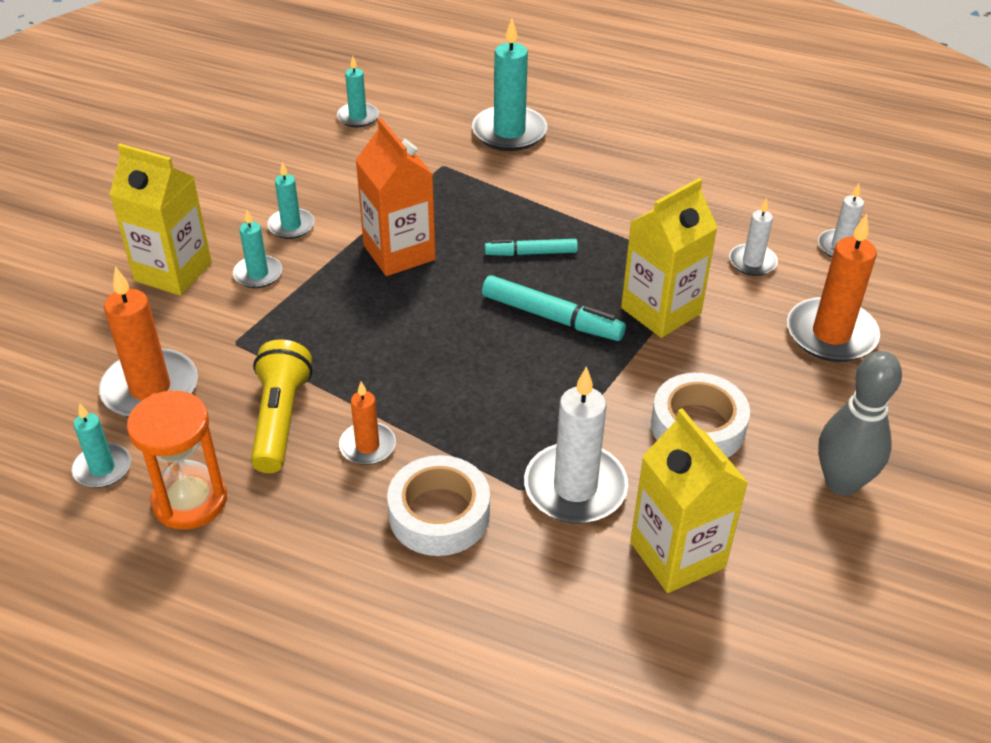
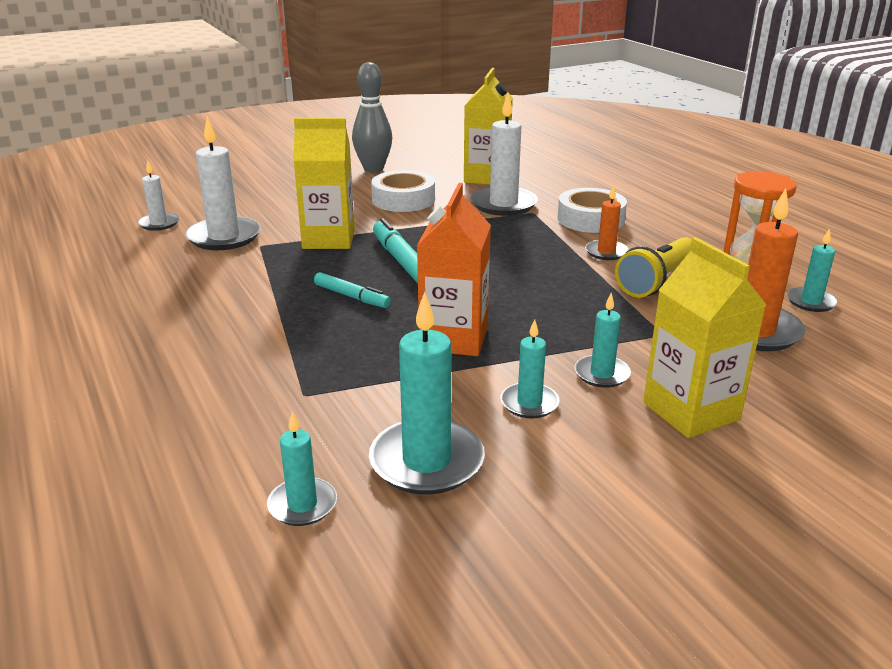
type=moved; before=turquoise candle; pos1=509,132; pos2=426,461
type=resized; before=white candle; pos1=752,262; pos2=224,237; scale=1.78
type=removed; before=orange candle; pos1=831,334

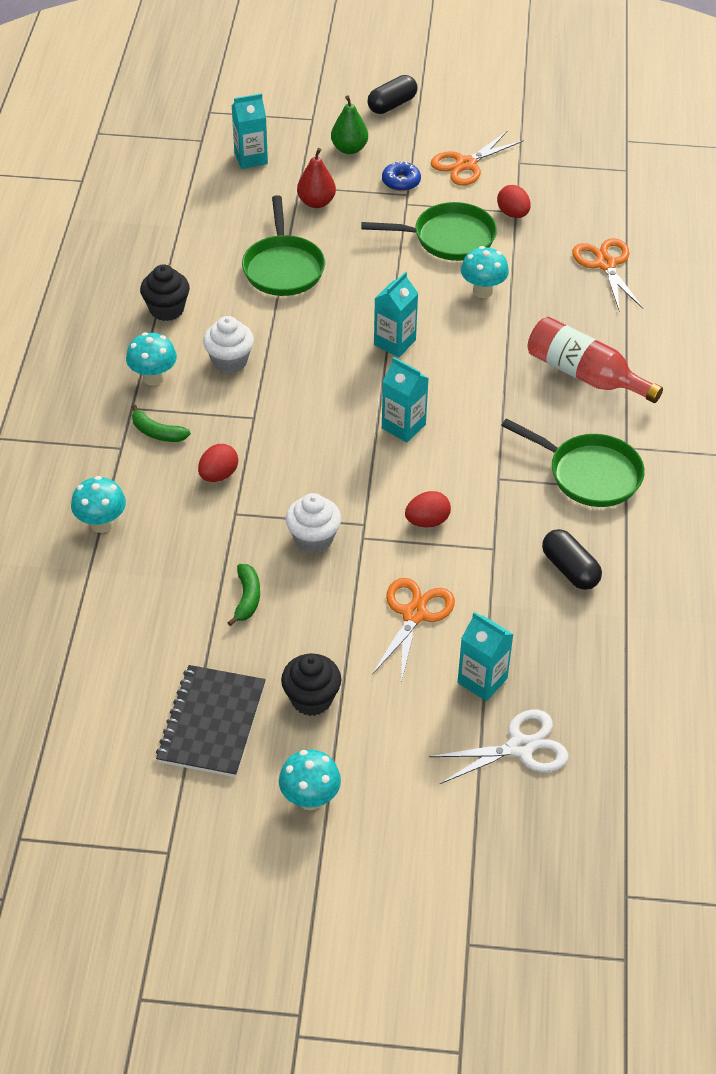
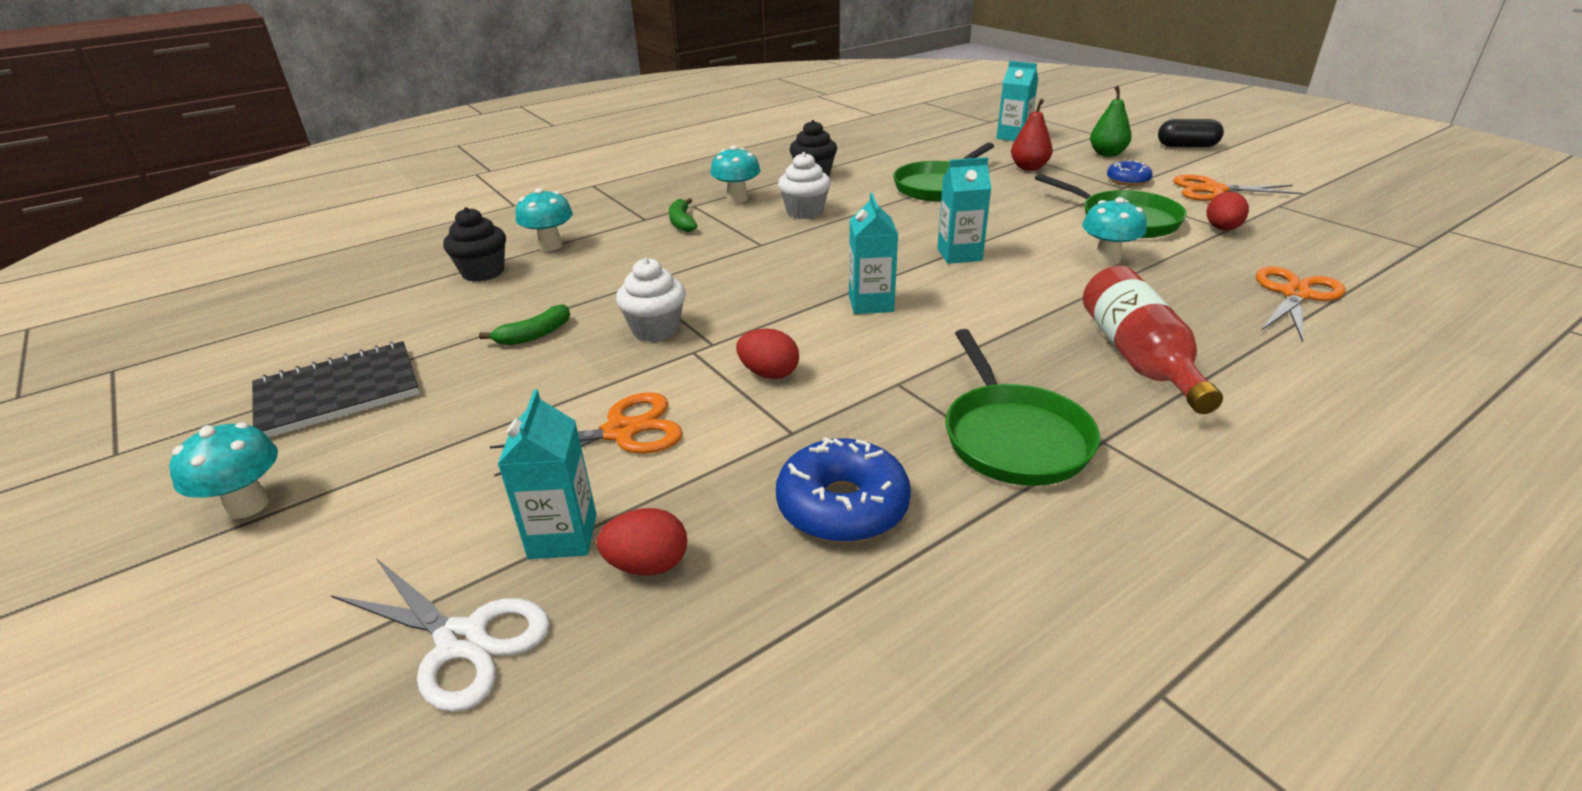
type=moved; before=red egg; pos1=218,475; pos2=648,565
type=replaced; before=black capsule; after=blue donut; pos1=570,569; pos2=842,506
type=moved; before=black cupcake; pos1=311,699; pos2=483,272

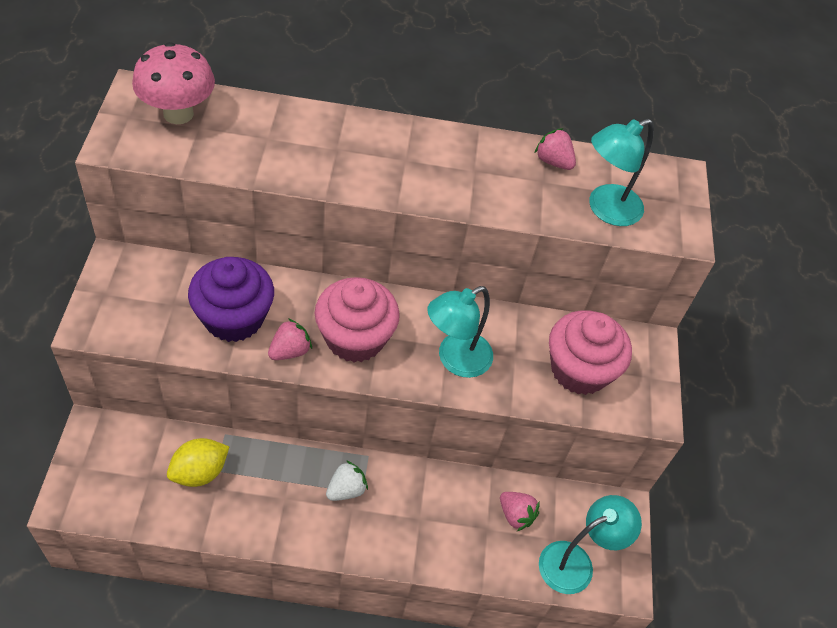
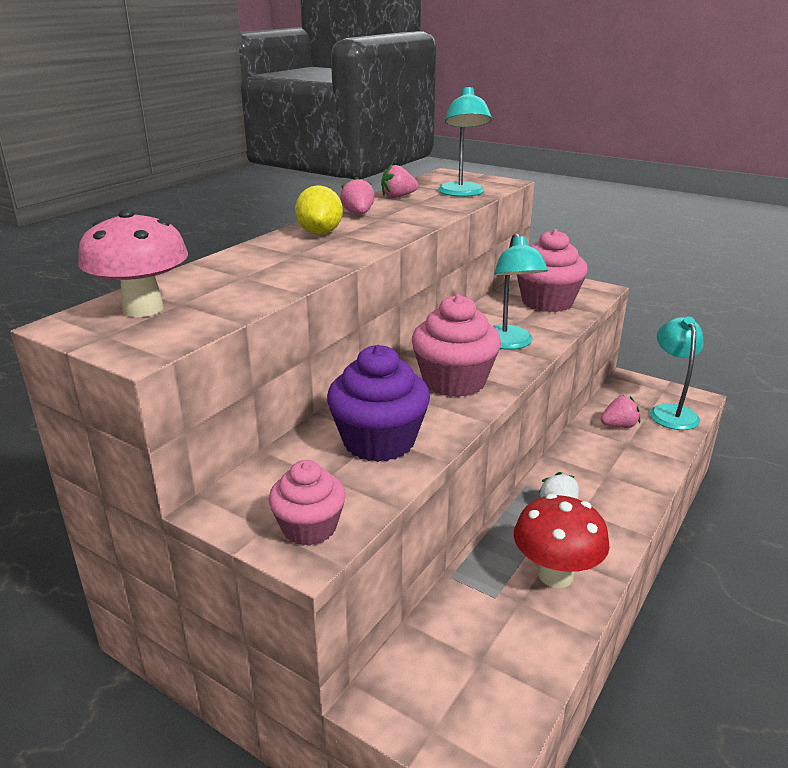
type=moved; before=pink strawberry; pos1=290,351; pos2=358,214
type=moved; before=yellow lemon; pos1=200,472; pos2=320,233
type=added; after=pink cupcake; pos2=309,528
type=added; after=red mushroom; pos2=555,575

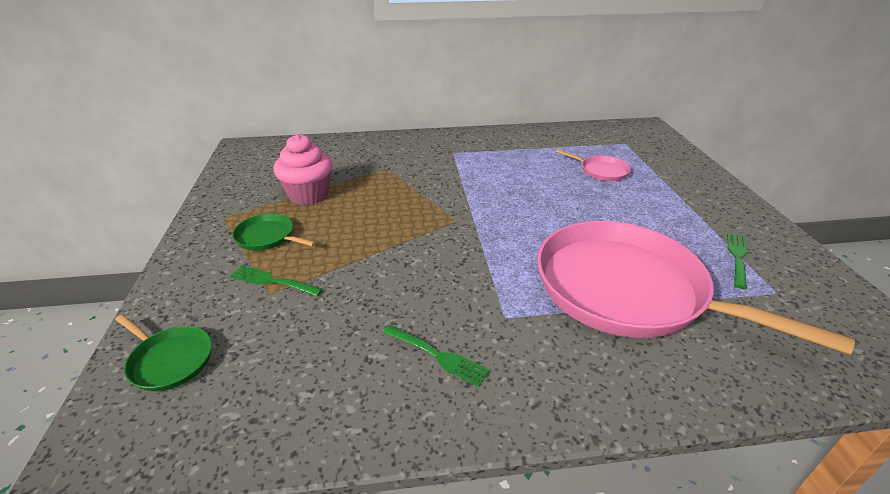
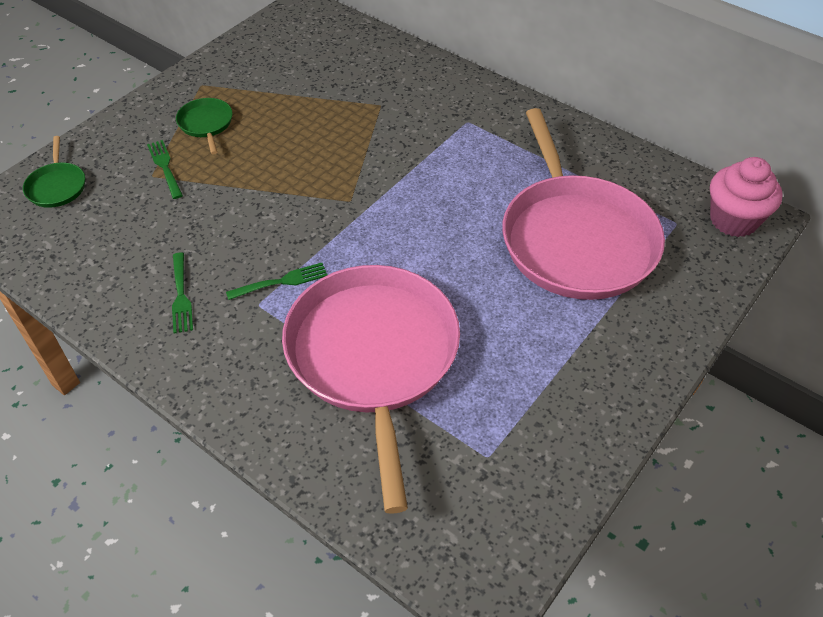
type=moved; before=pink cupcake; pos1=308,195; pos2=733,220
type=resized; before=pink pan; pos1=601,171; pos2=576,238; scale=2.47
type=moved; before=green fork; pos1=737,257; pos2=281,282

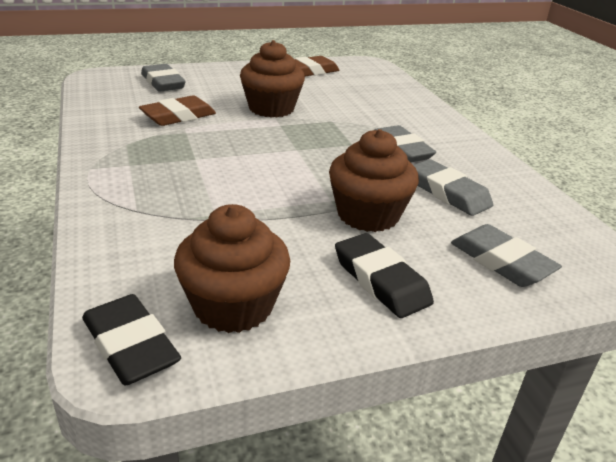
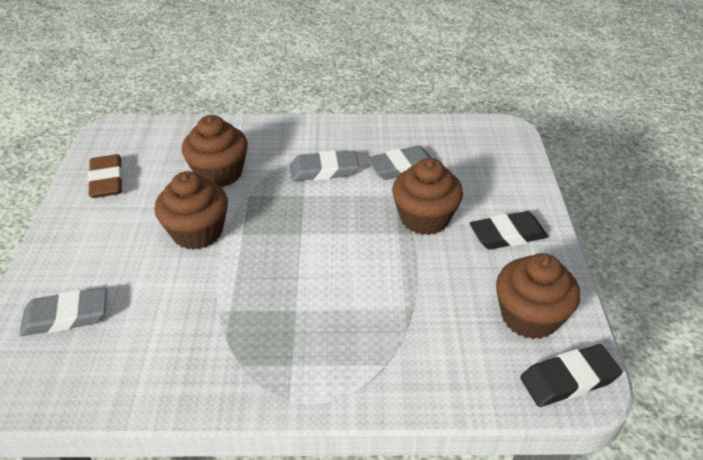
type=removed; before=brown eraser; pos1=178,116
type=removed; before=grey eraser; pos1=501,261
type=added; after=brown cupcake; pos2=219,173

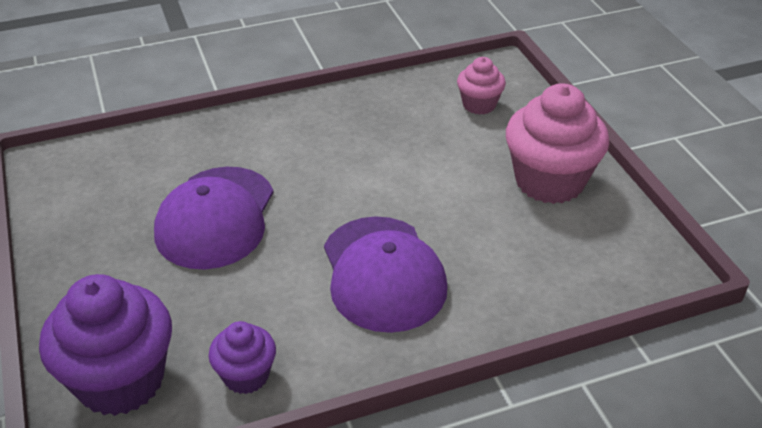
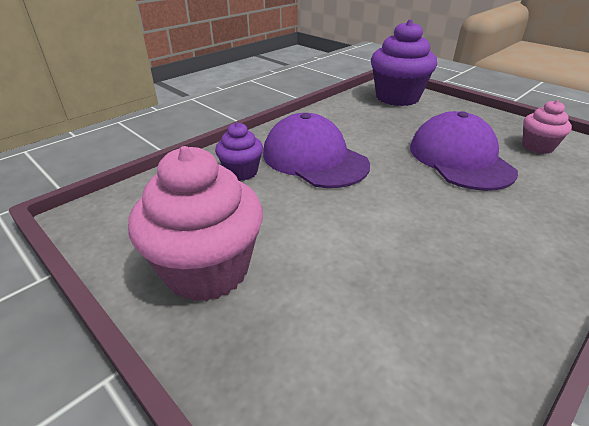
type=moved; before=pink cupcake; pos1=479,105; pos2=537,147
type=moved; before=purple cupcake; pos1=246,376; pos2=241,172

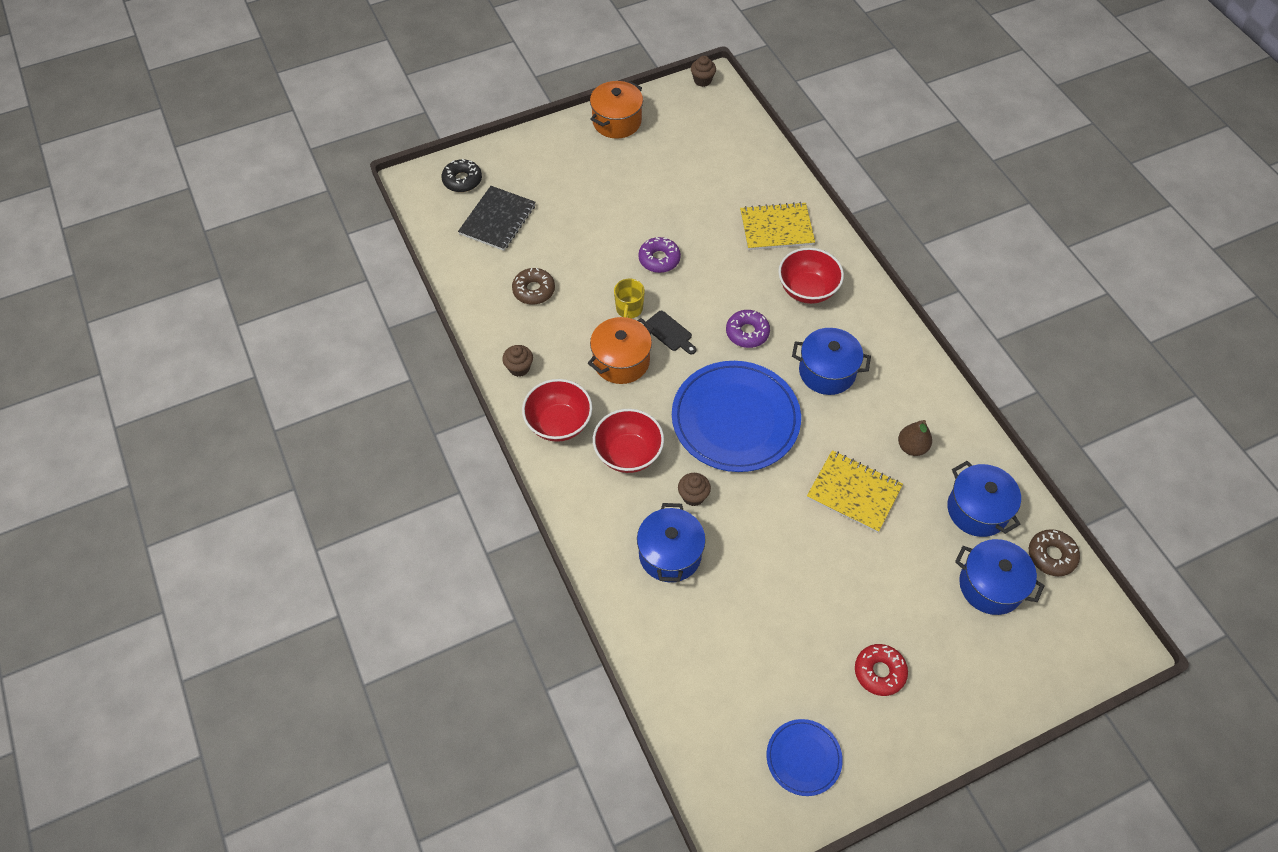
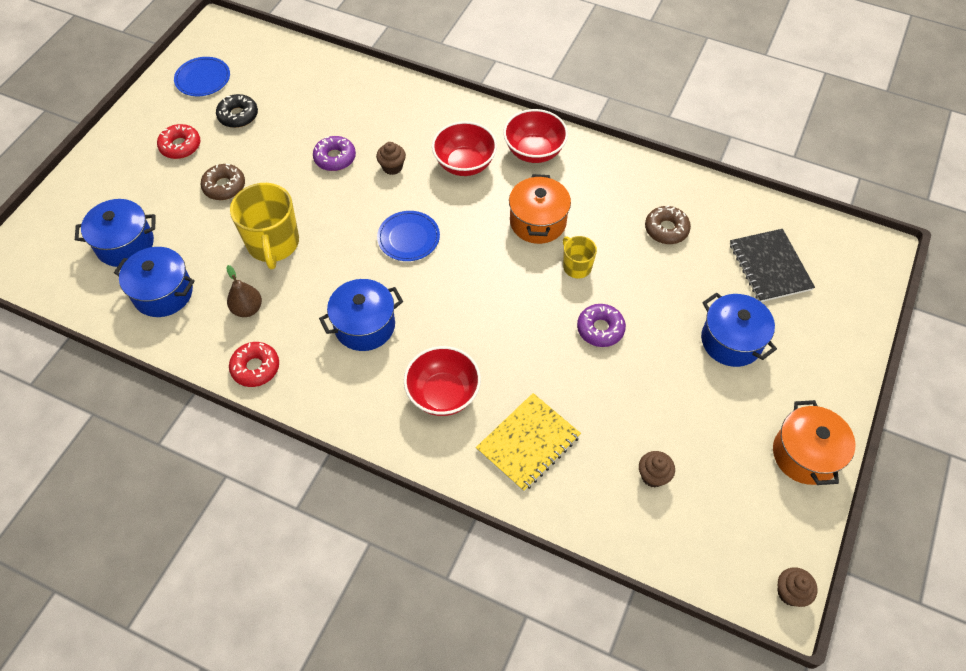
type=moved; before=black donut; pos1=462,180; pos2=238,115
type=moved; before=purple donut; pos1=747,333; pos2=335,158
type=removed; before=black cutting board; pos1=669,332
type=moved; before=brown cupcake; pos1=519,368; pos2=653,476
type=resized; before=blue plate; pos1=735,419; pos2=408,238; scale=0.5
type=replaced; before=yellow notebook; after=yellow mug; pos1=854,492; pos2=273,244
type=moved; before=blue pot; pos1=670,554; pos2=731,341
type=moved; before=brown donut; pos1=1051,555; pos2=224,186
type=added; after=red donut; pos2=255,368

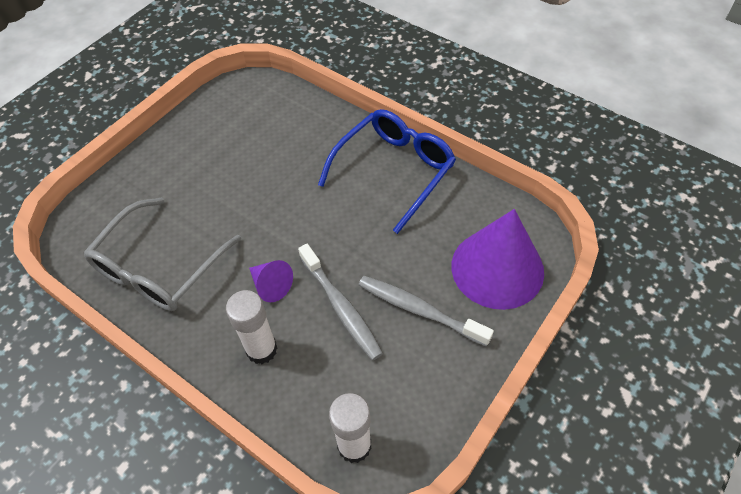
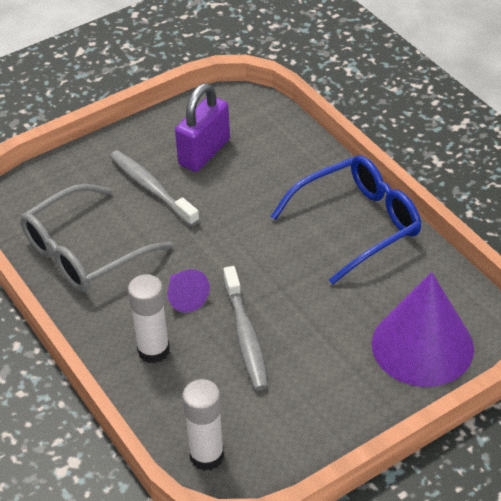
type=moved; before=grey toothbrush; pos1=419,310; pos2=151,188
type=added; after=purple padlock; pos2=204,152

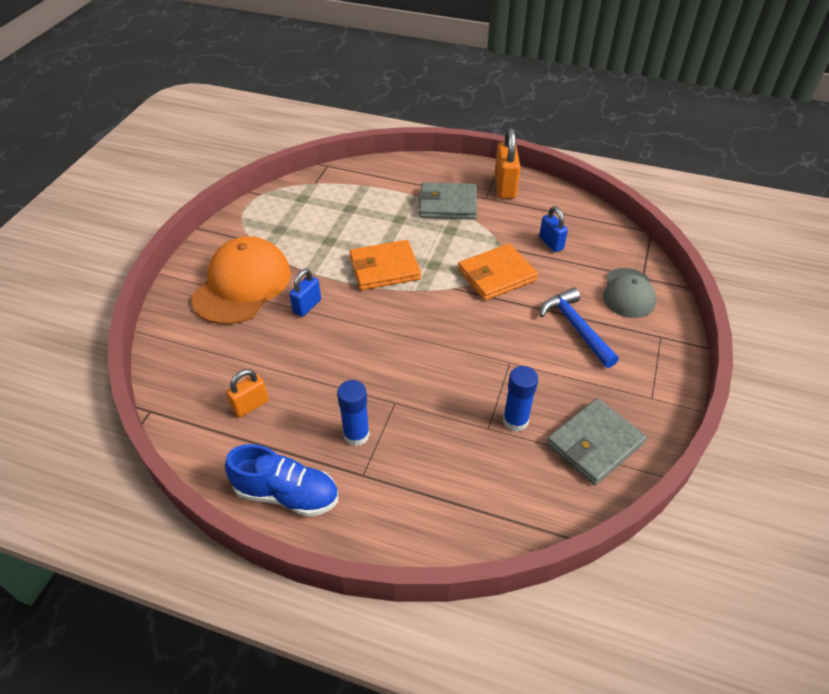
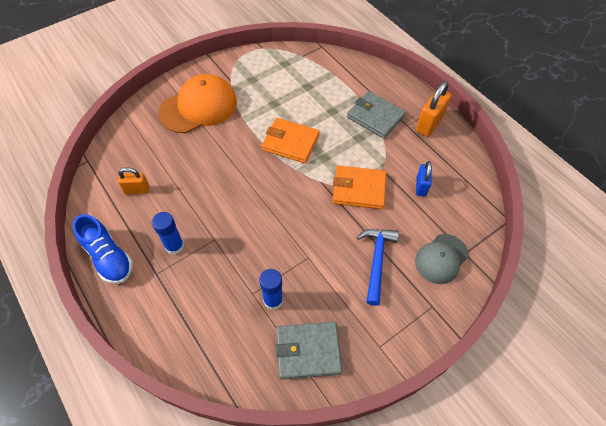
type=removed; before=blue padlock; pos1=307,306

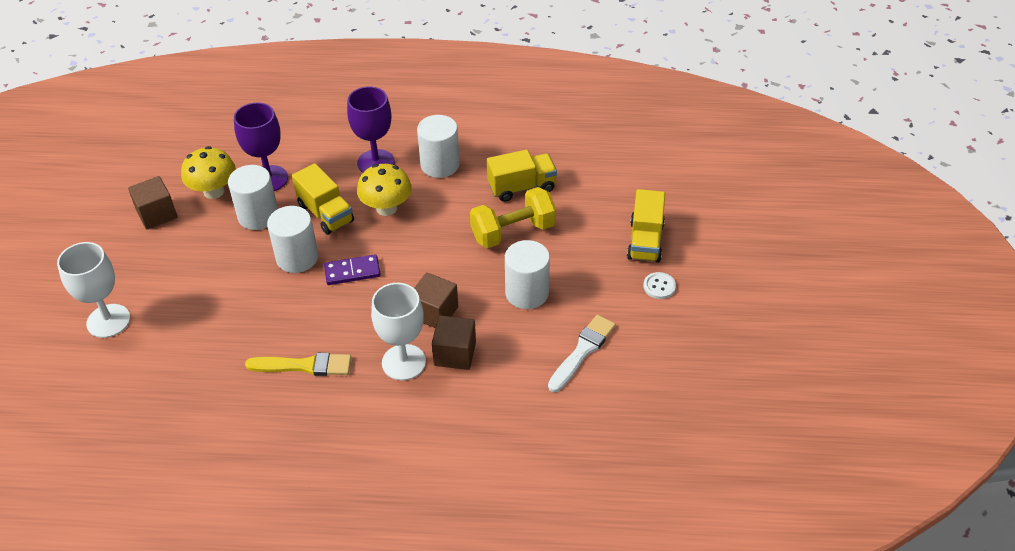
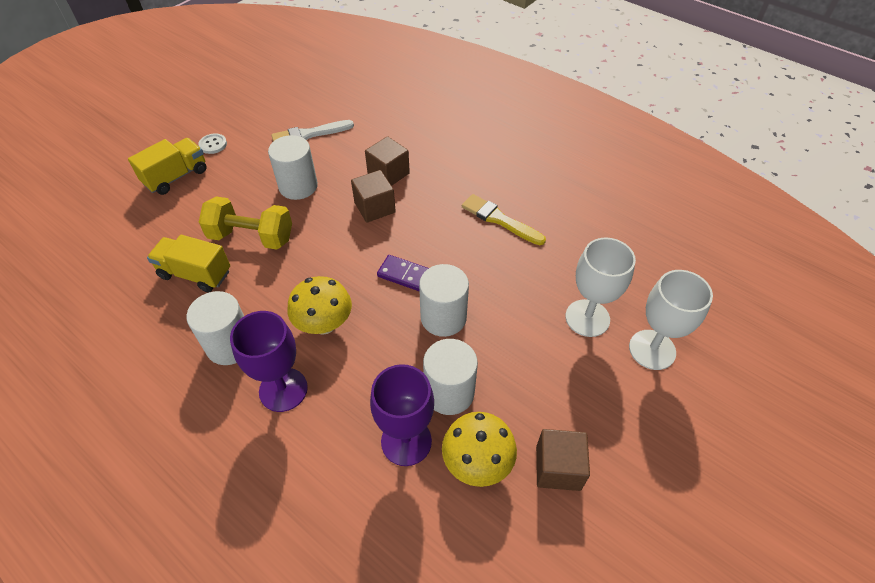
type=removed; before=yellow truck; pos1=326,213
type=moved; before=white goblet; pos1=403,362; pos2=587,318

